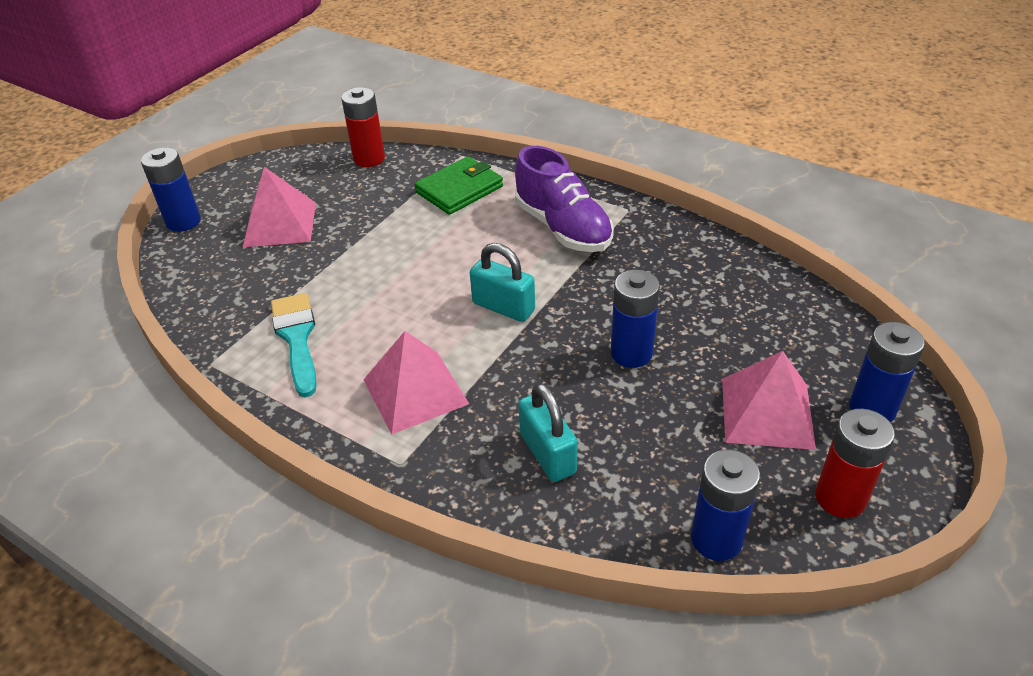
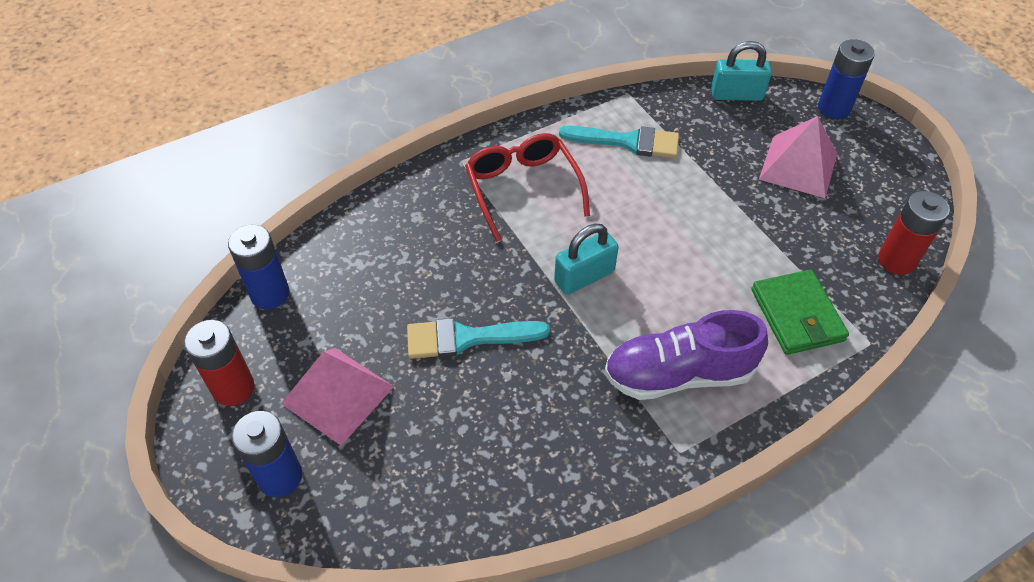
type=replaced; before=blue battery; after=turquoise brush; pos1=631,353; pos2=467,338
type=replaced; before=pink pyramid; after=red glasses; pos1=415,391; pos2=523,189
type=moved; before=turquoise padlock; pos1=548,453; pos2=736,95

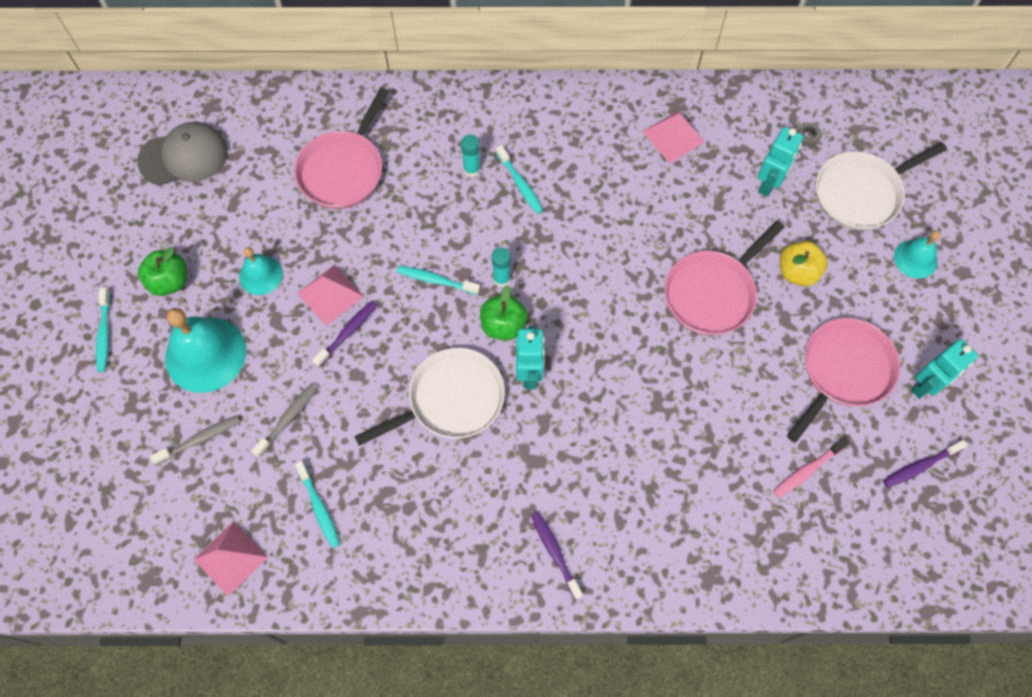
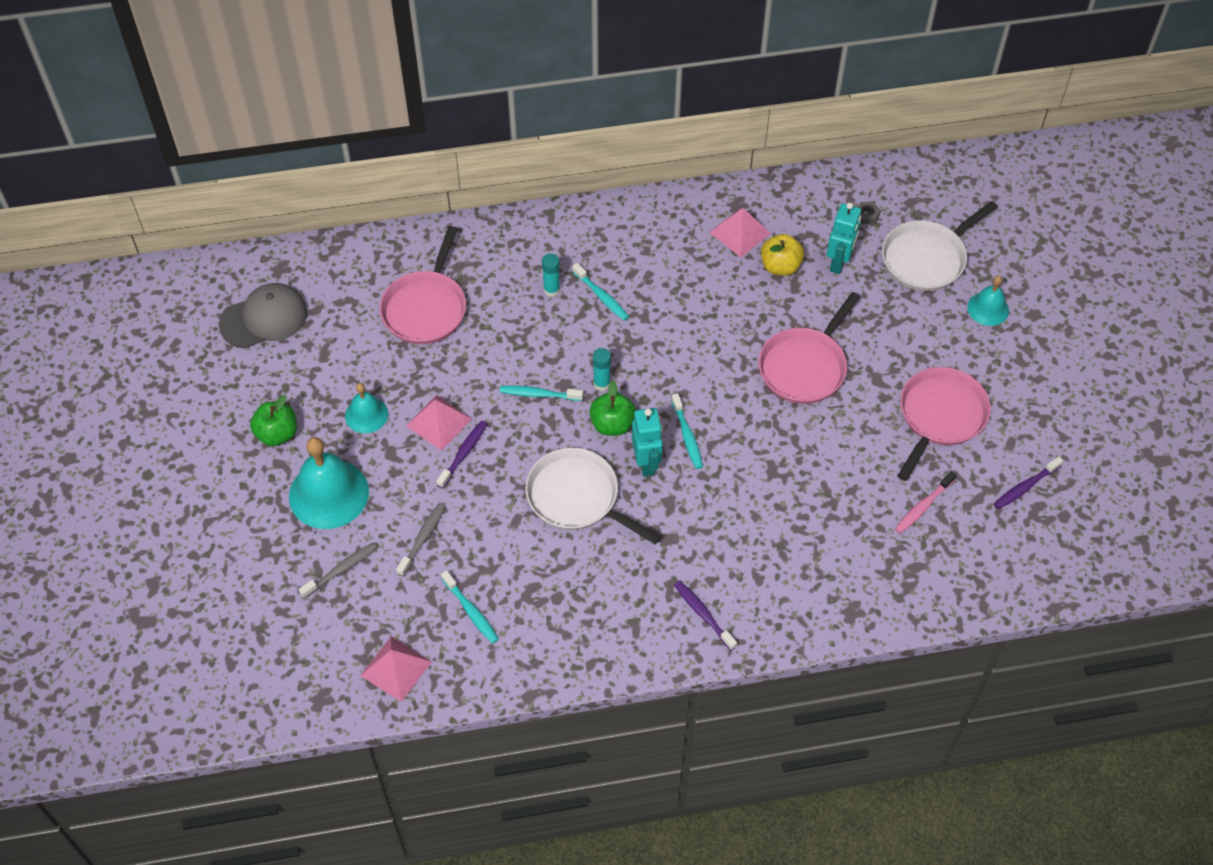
type=moved; before=yellow apple; pos1=797,272; pos2=780,266
type=moved; before=turquoise toothbrush; pos1=104,334; pos2=687,436
type=removed; before=turquoise robot; pos1=926,386
type=turned; before=white pan; pos1=451,399; pos2=577,497; turn=-105

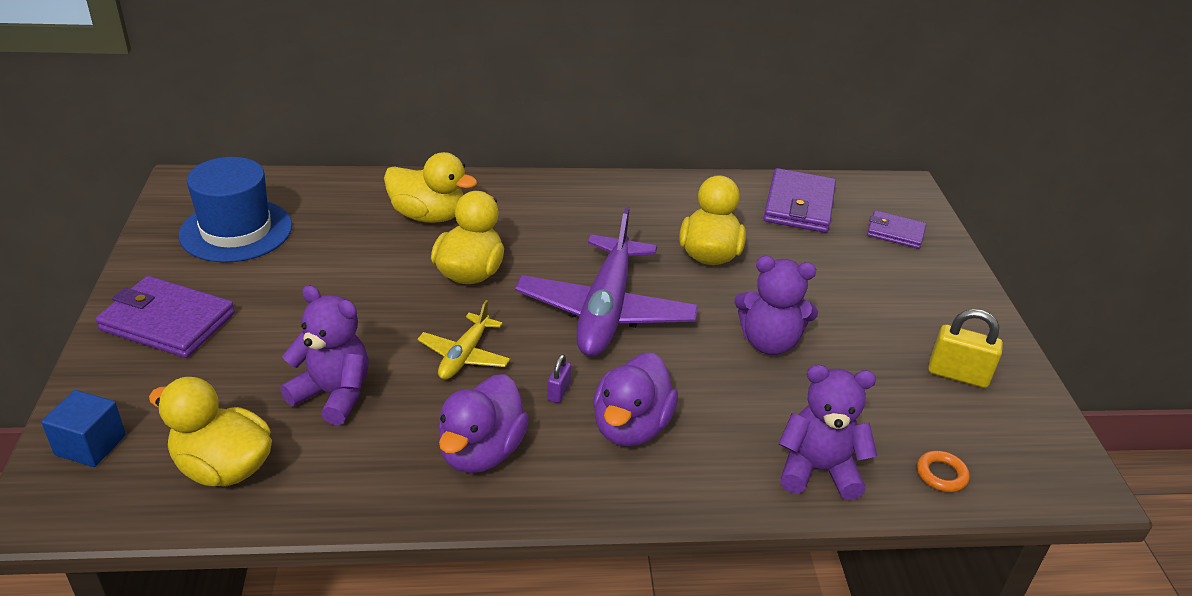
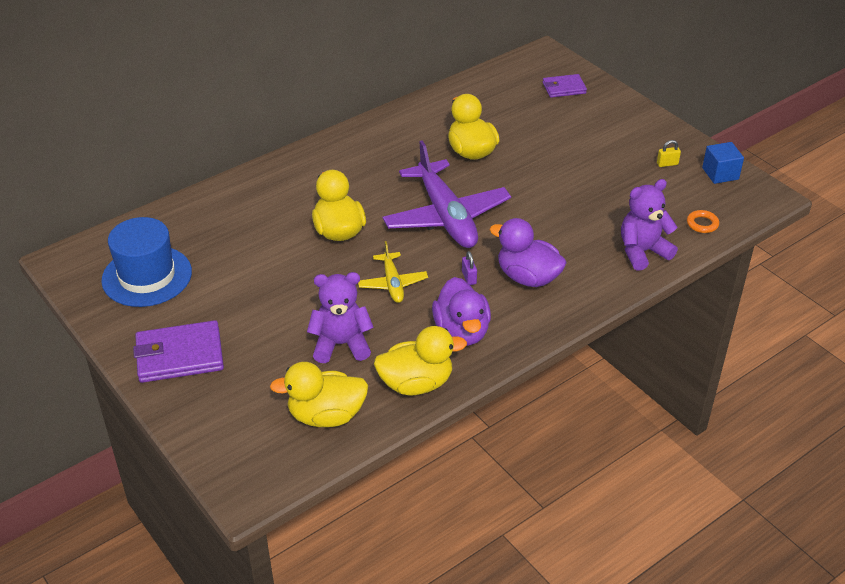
type=moved; before=yellow duck; pos1=428,216; pos2=416,383
type=removed; before=purple wallet; pos1=799,205
type=removed; before=purple teddy bear; pos1=769,342
type=resized; before=yellow padlock; pos1=957,375; pos2=667,164; scale=0.54
type=turned; before=purple duck; pos1=631,427; pos2=527,277; turn=135
type=moved; before=blue cube; pos1=90,445; pos2=720,173

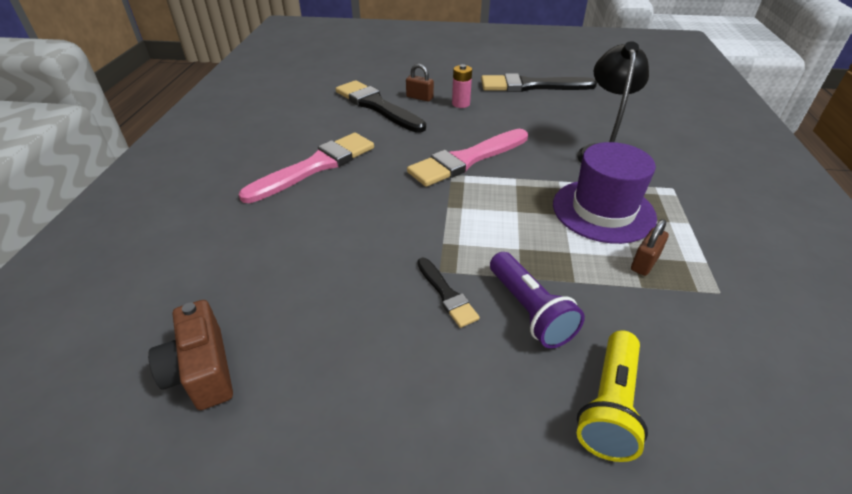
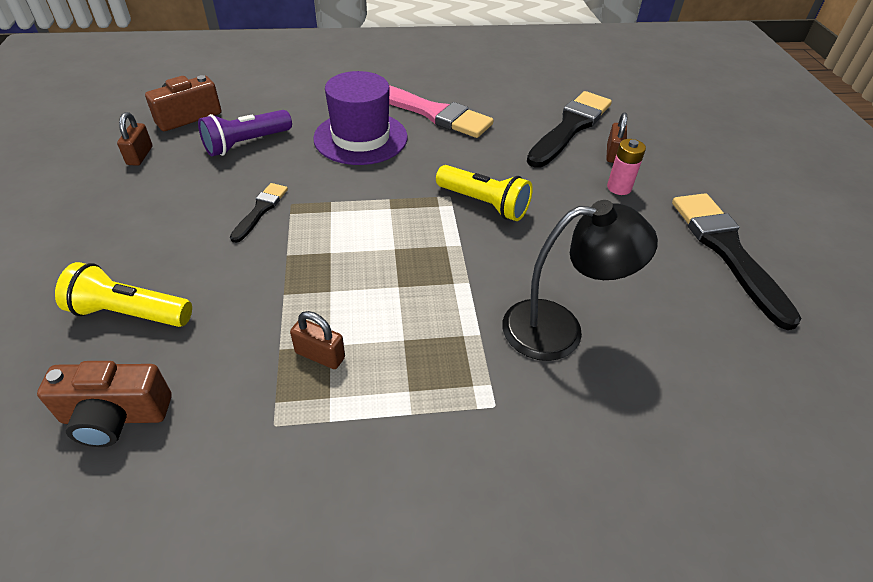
type=replaced; before=pink brush; after=yellow flashlight; pos1=466,160; pos2=484,204
type=moved; before=purple hat; pos1=603,210; pos2=360,138
type=moved; before=purple flashlight; pos1=529,310; pos2=246,144
type=turned; before=black brush; pos1=446,294; pos2=260,210; turn=150
type=added; after=brown padlock; pos2=140,156
type=added; after=brown camera; pos2=115,416

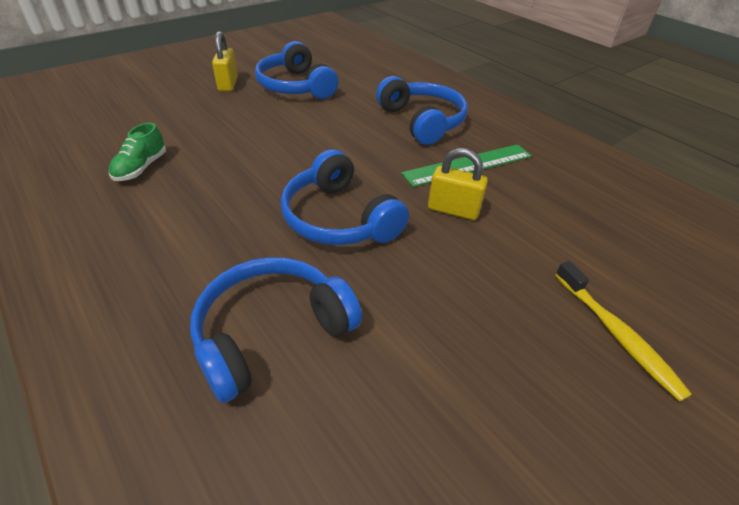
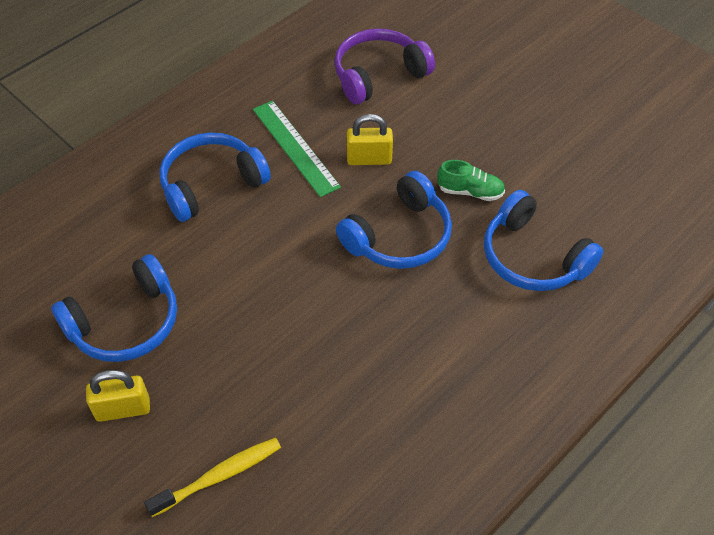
type=moved; before=green shoe; pos1=141,168; pos2=470,192
type=turned; before=yellow padlock; pos1=453,210; pos2=369,159; turn=75
type=moved; before=yellow toothbrush; pos1=616,334; pos2=219,476
type=added; after=purple headphones; pos2=378,75

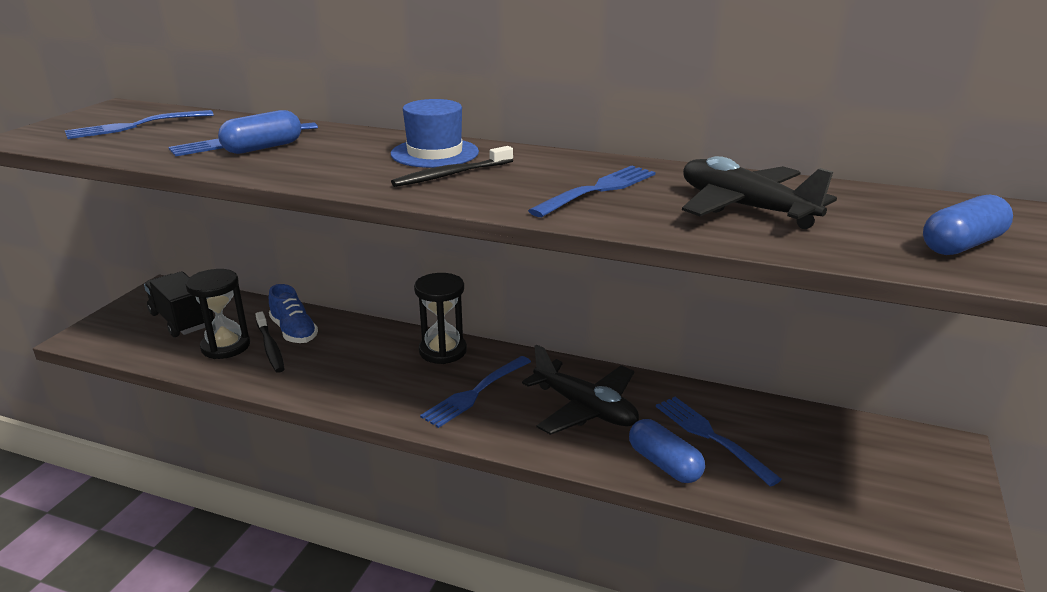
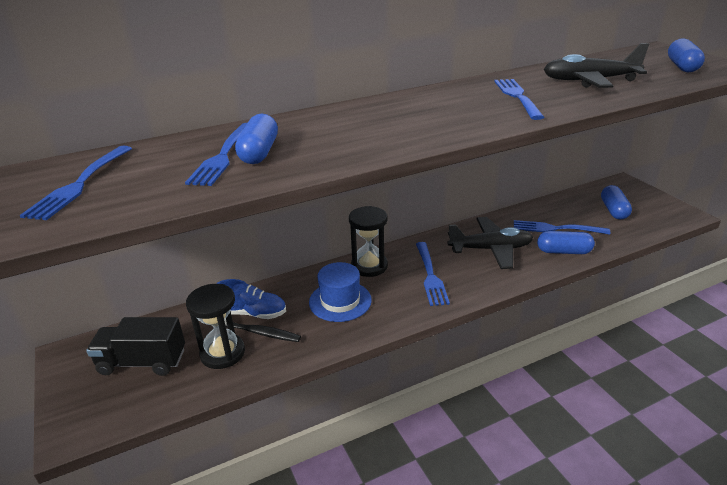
type=moved; before=blue hat; pos1=435,153; pos2=340,301
type=removed; before=black toothbrush; pos1=451,175
type=added; after=blue capsule; pos2=613,210

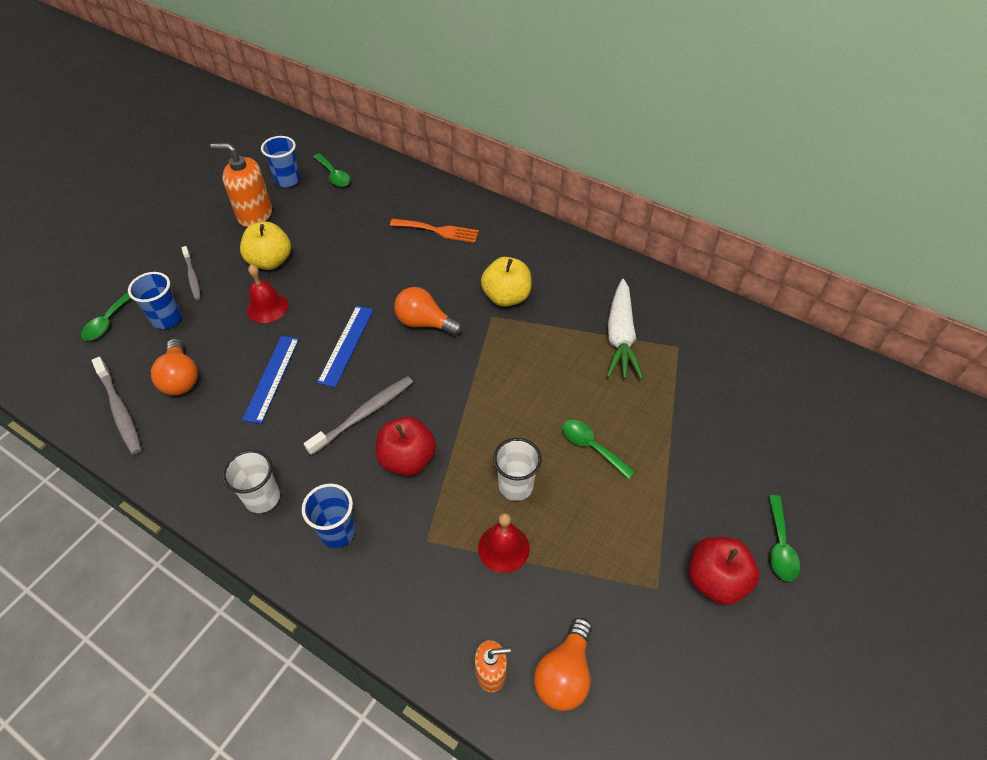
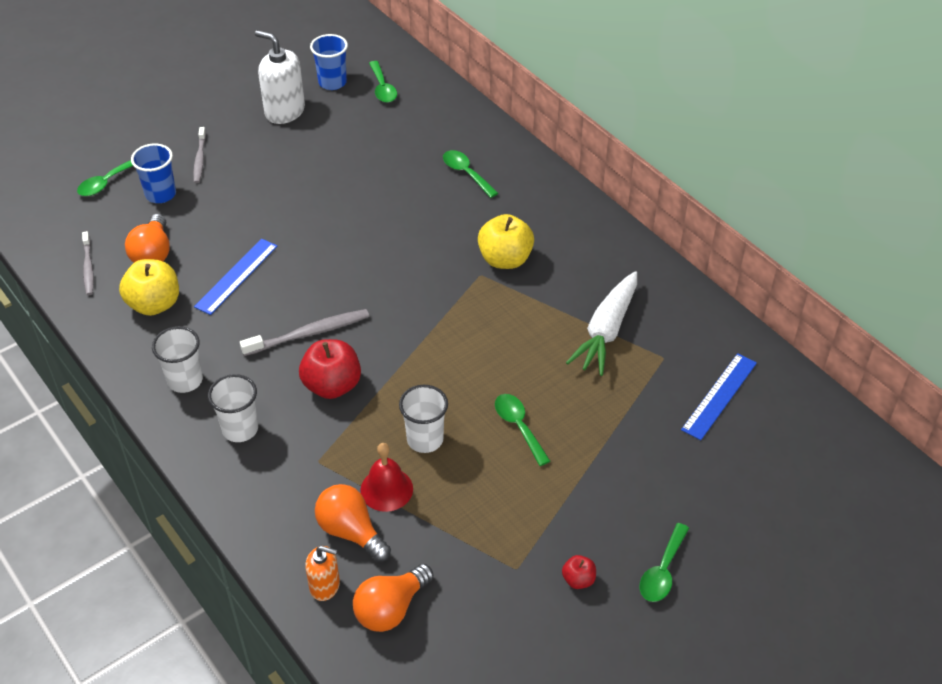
type=recoloured; before=orange soap dispenser; after=white soap dispenser; pos1=255,215; pos2=284,111
type=replaced; before=orange fork; after=green spoon; pos1=438,231; pos2=466,173
type=moved; before=yellow apple; pos1=270,261; pos2=154,304
type=removed; before=red bell; pos1=267,307
type=moved; before=orange light bulb; pos1=424,323; pos2=351,531
type=moved; before=blue ruler; pos1=346,345; pos2=719,396
type=resized; before=grey toothbrush; pos1=120,410; pos2=88,268; scale=0.66
type=recoloured; before=blue cup; after=white cup; pos1=337,532; pos2=240,429
type=resized; before=red apple; pos1=715,580; pos2=578,580; scale=0.5

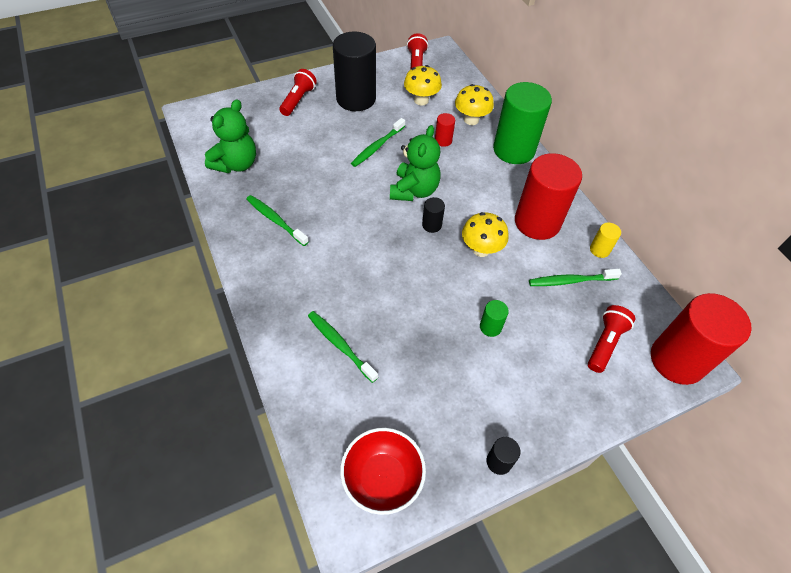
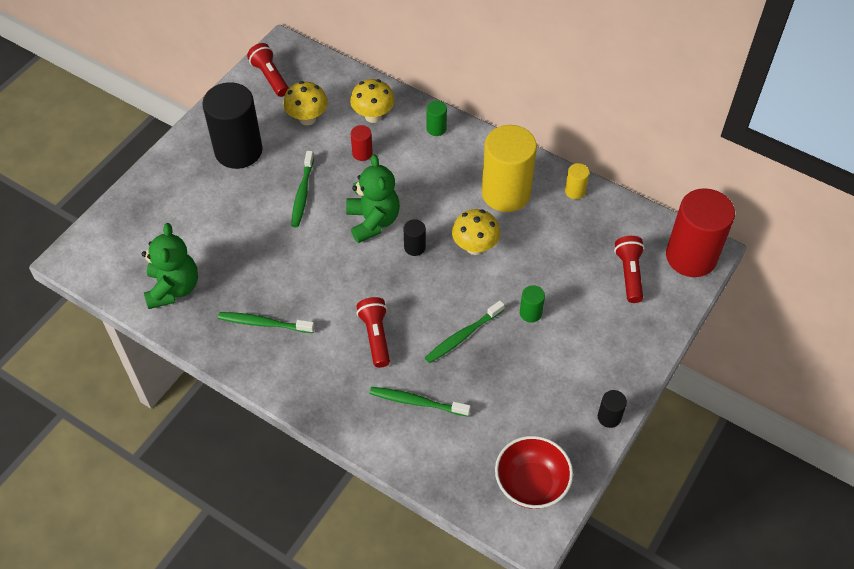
type=moved; before=red flashlight; pos1=298,100; pos2=376,336
type=resized; before=green cylinder; pos1=514,150; pos2=436,129; scale=0.42
type=recoloured; before=red cylinder; after=yellow cylinder; pos1=537,222; pos2=506,193
type=moved; before=green toothbrush; pos1=570,281; pos2=463,336

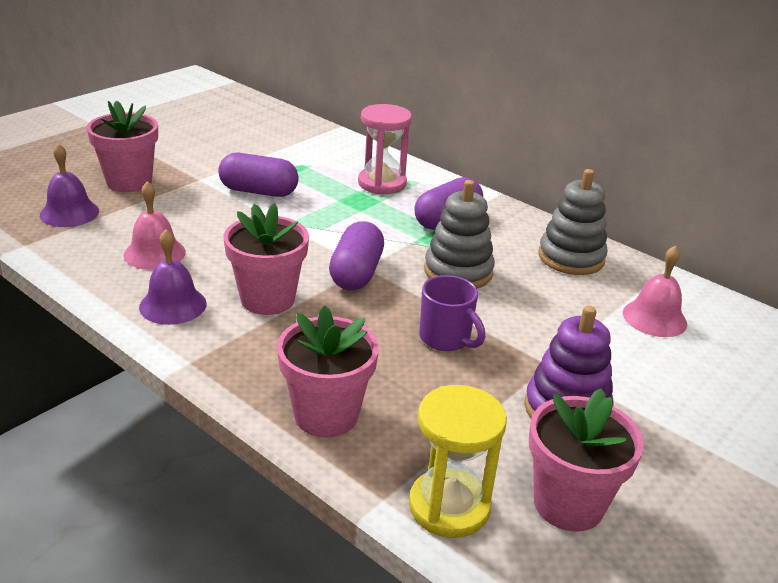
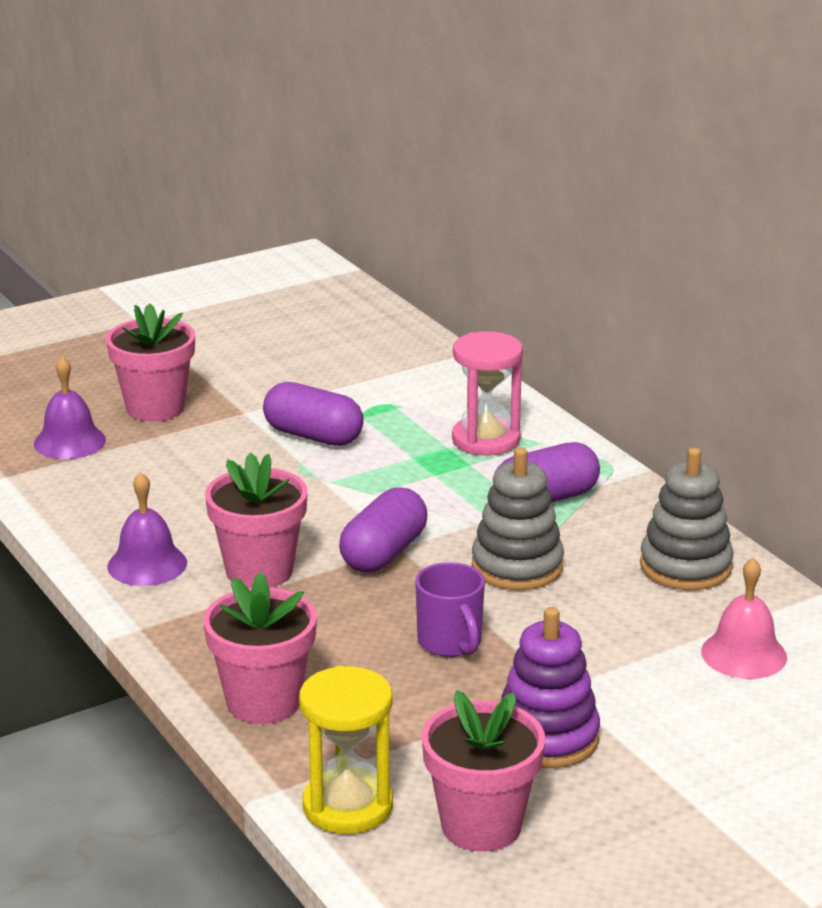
type=removed; before=pink bell; pos1=154,253

